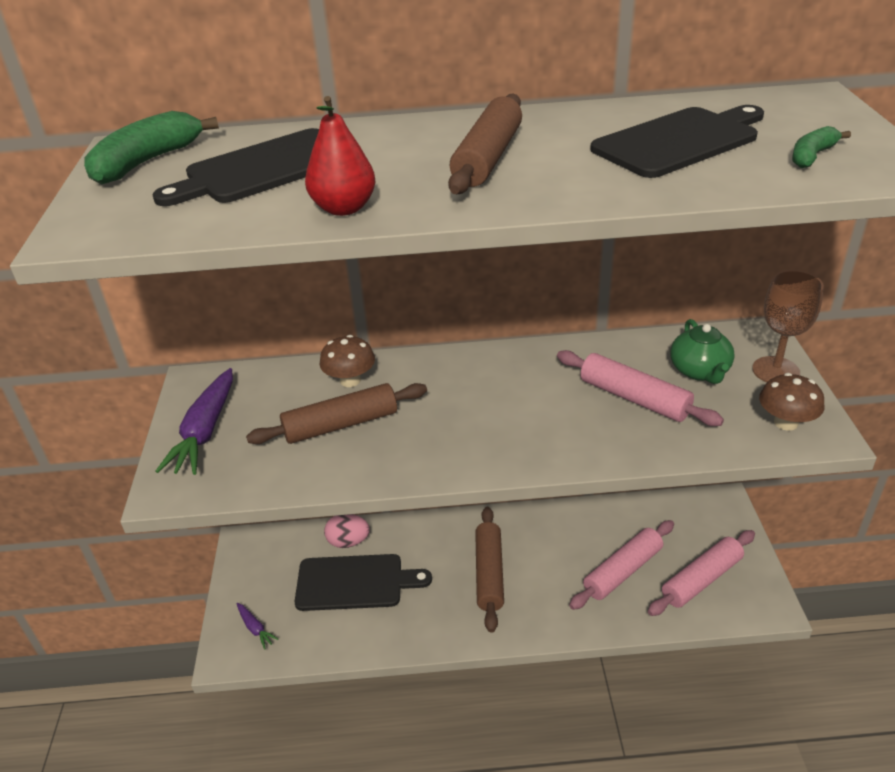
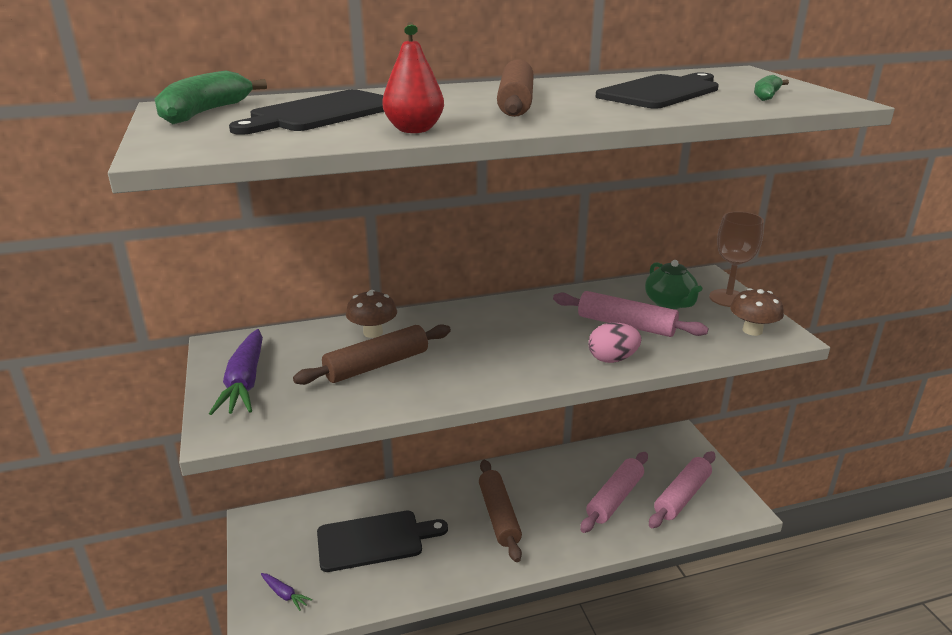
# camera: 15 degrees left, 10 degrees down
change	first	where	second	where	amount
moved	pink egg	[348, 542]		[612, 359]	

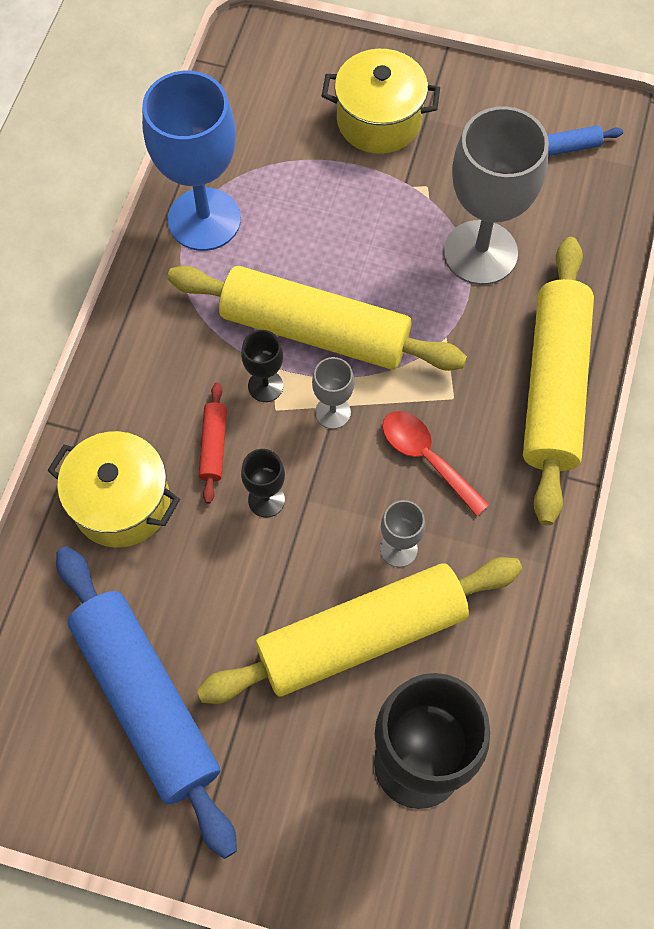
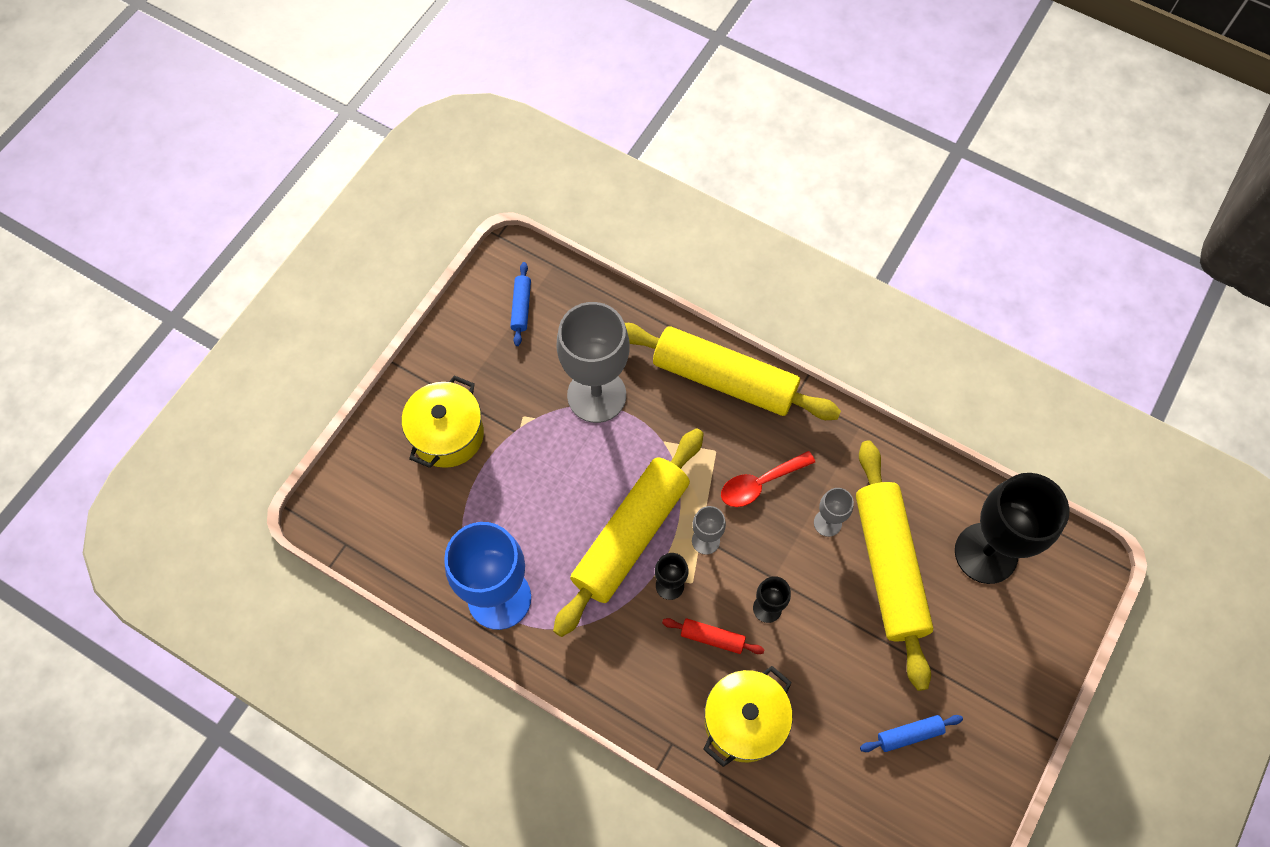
# camera: 75 degrees left, 0 degrees up
change	first	where	second	where	amount
resized	blue rolling pin	[147, 701]		[909, 734]	x0.40

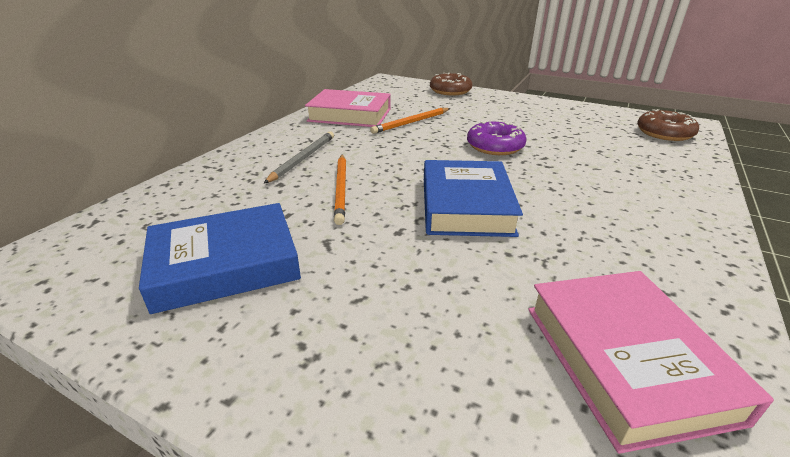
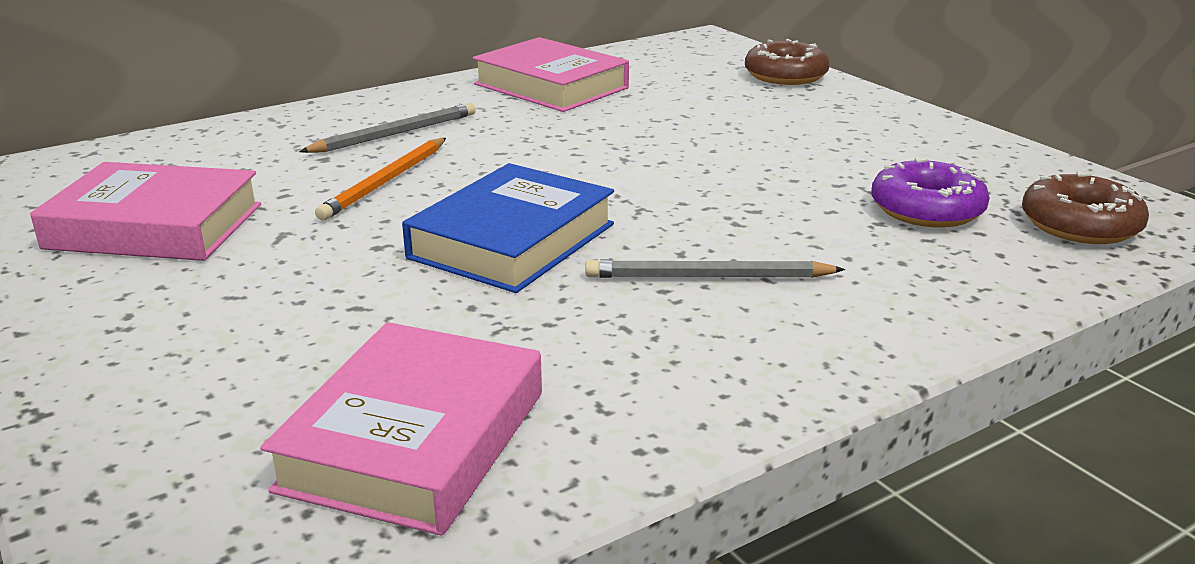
# camera: 30 degrees right, 5 degrees down
change	first	where	second	where	amount
recoloured	blue book	[225, 264]	pink book	[155, 226]	
added			grey pencil	[708, 277]	
moved	purple donut	[495, 146]		[926, 209]	
removed	orange pencil	[411, 122]			

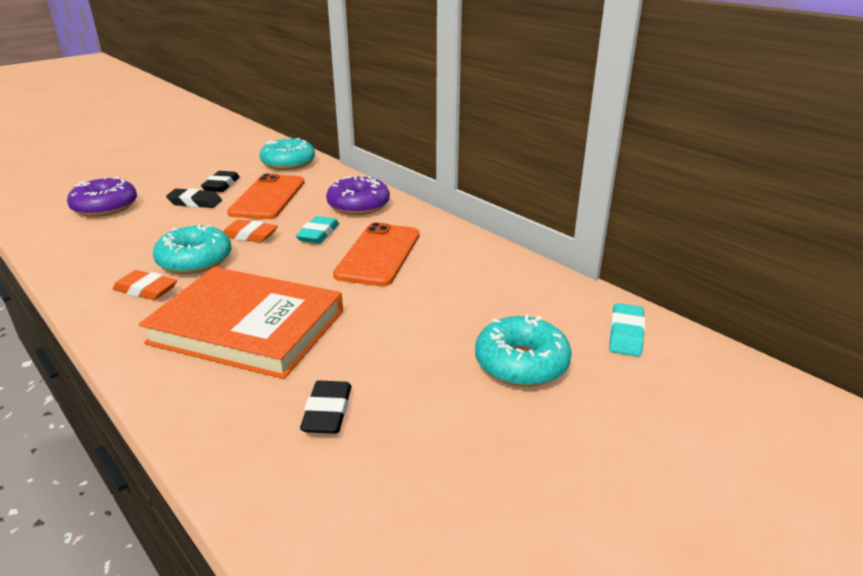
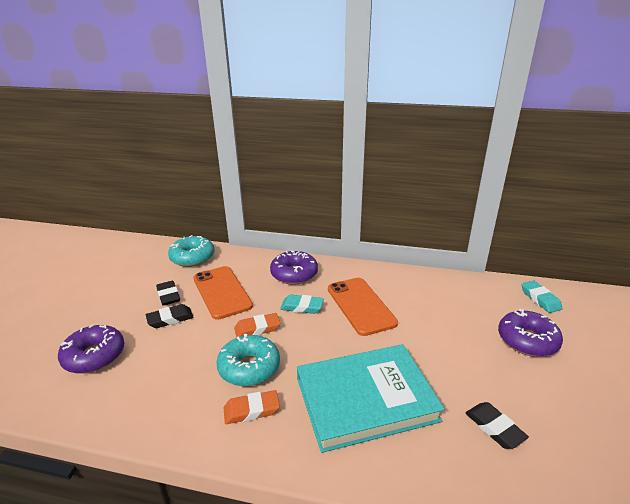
# camera: 35 degrees left, 0 degrees up
change	first	where	second	where	amount
turned	turquoise eraser	[318, 234]		[302, 307]	60 degrees counterclockwise
recoloured	orange book	[247, 327]	turquoise book	[365, 399]	
recoloured	turquoise donut	[521, 363]	purple donut	[527, 340]	

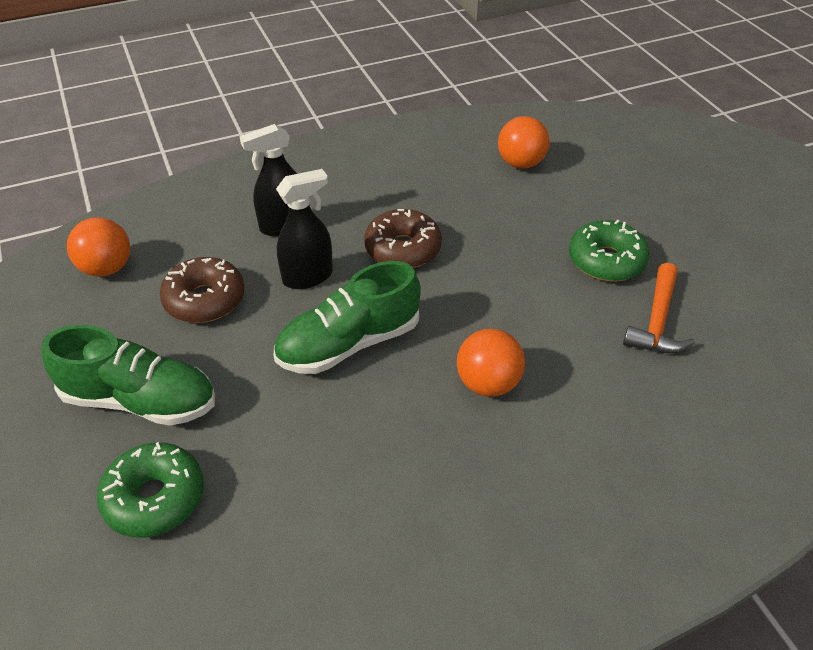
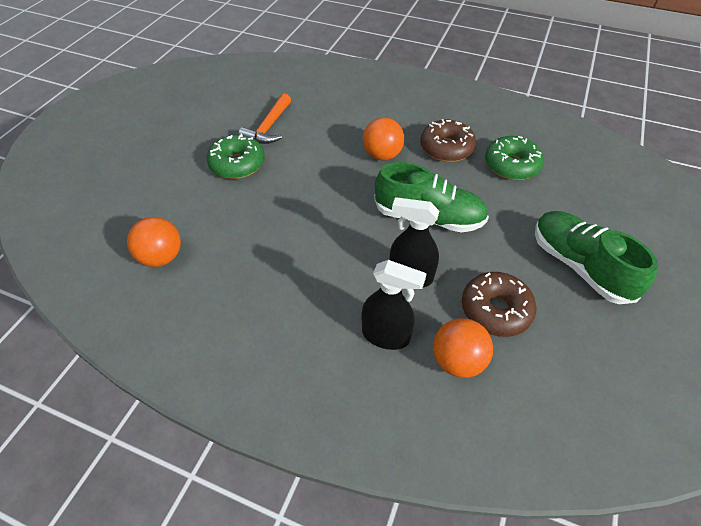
# camera: 135 degrees left, 5 degrees up
change	first	where	second	where	amount
turned	orange hammer	[657, 321]		[268, 127]	135 degrees clockwise
moved	brown donut	[403, 249]		[446, 148]	
moved	orange ball	[107, 268]		[457, 361]	
moved	green donut	[155, 498]		[511, 165]	

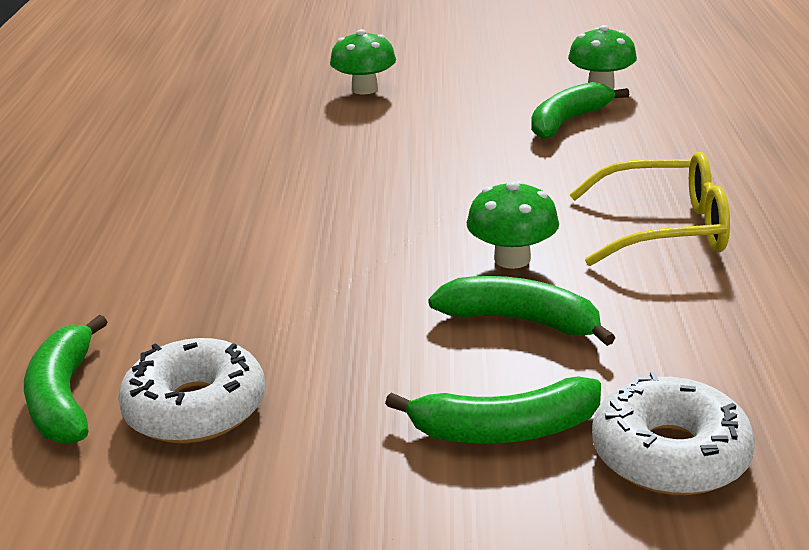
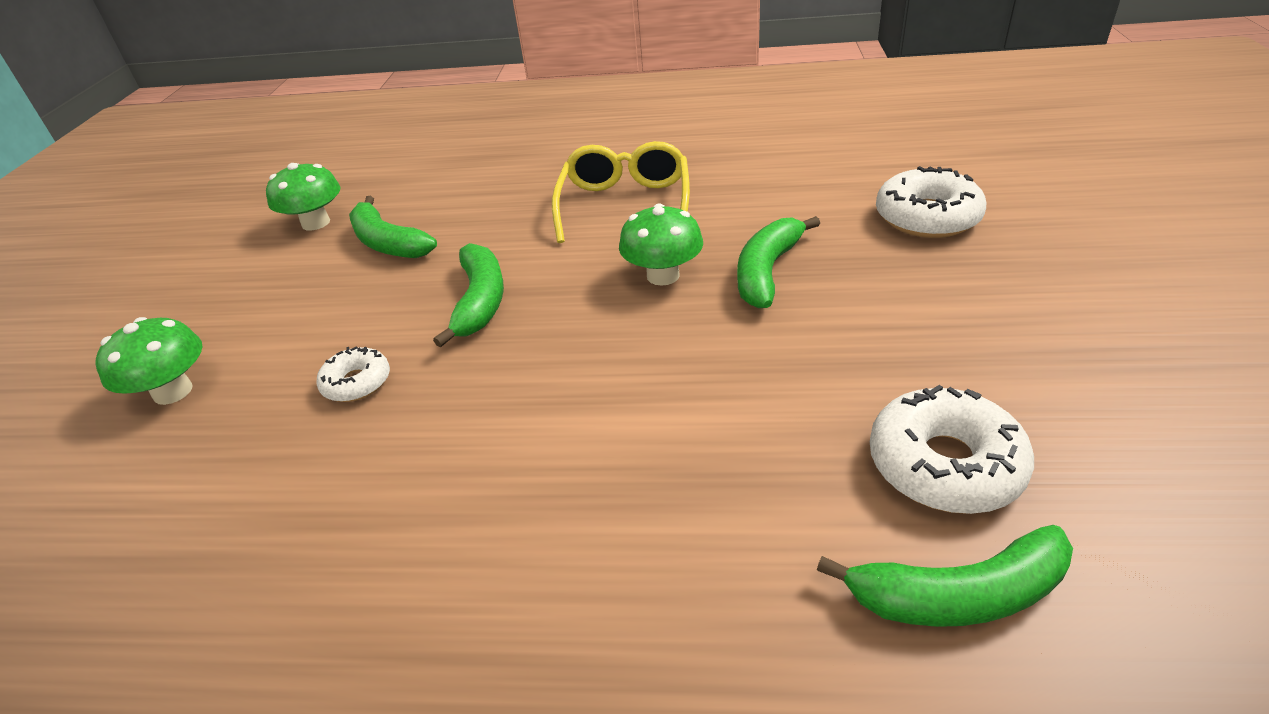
# camera: 85 degrees left, 10 degrees up
change	first	where	second	where	amount
added			white donut	[357, 383]	
moved	green banana	[504, 430]		[480, 301]	

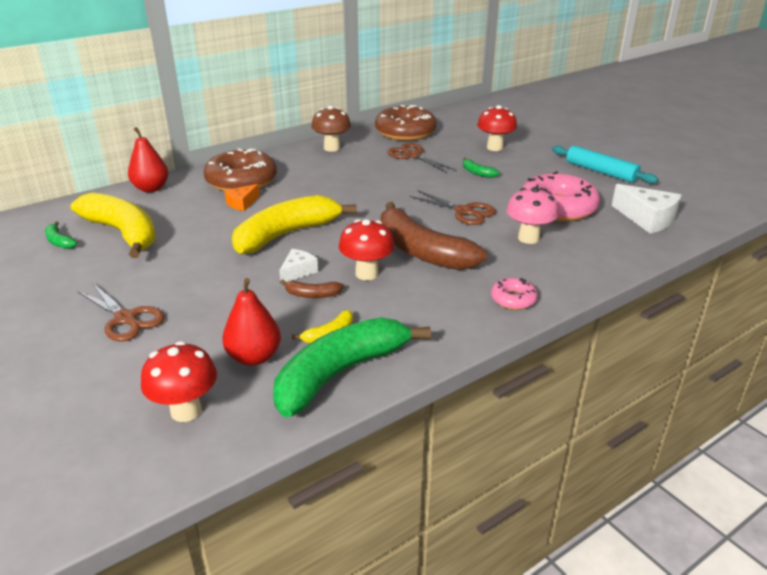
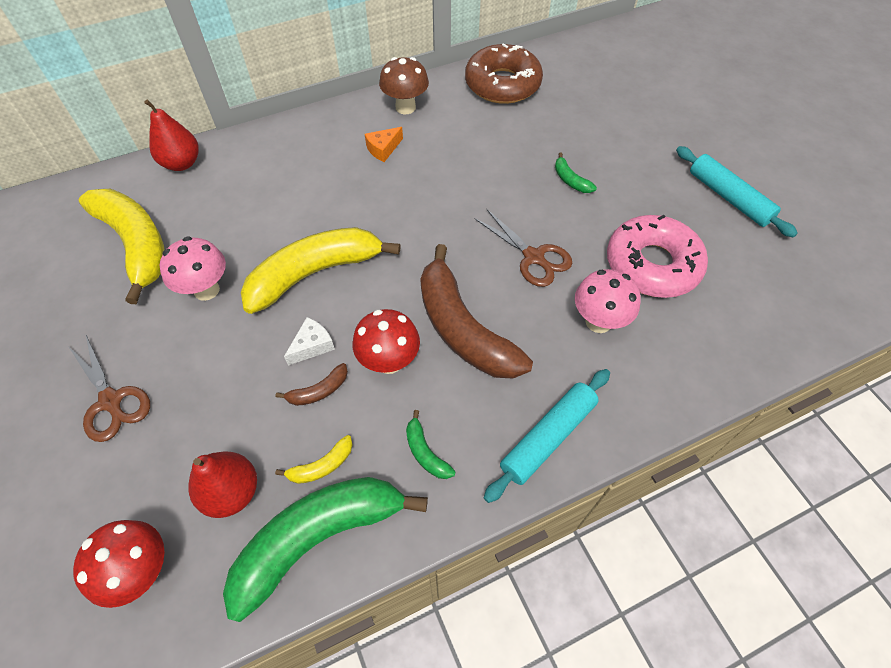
# camera: 10 degrees right, 25 degrees up
change	first	where	second	where	amount
added			pink mushroom	[206, 290]	
turned	brown banana	[312, 294]		[319, 391]	45 degrees counterclockwise
moved	orange cheese	[242, 203]		[383, 149]	
moved	green banana	[59, 241]		[425, 452]	
replaced	pink donut	[513, 299]	turquoise rolling pin	[548, 437]	
removed	brown donut	[241, 181]			
removed	brown scissors	[413, 156]			
removed	red mushroom	[495, 147]			
removed	white cheese	[647, 219]			

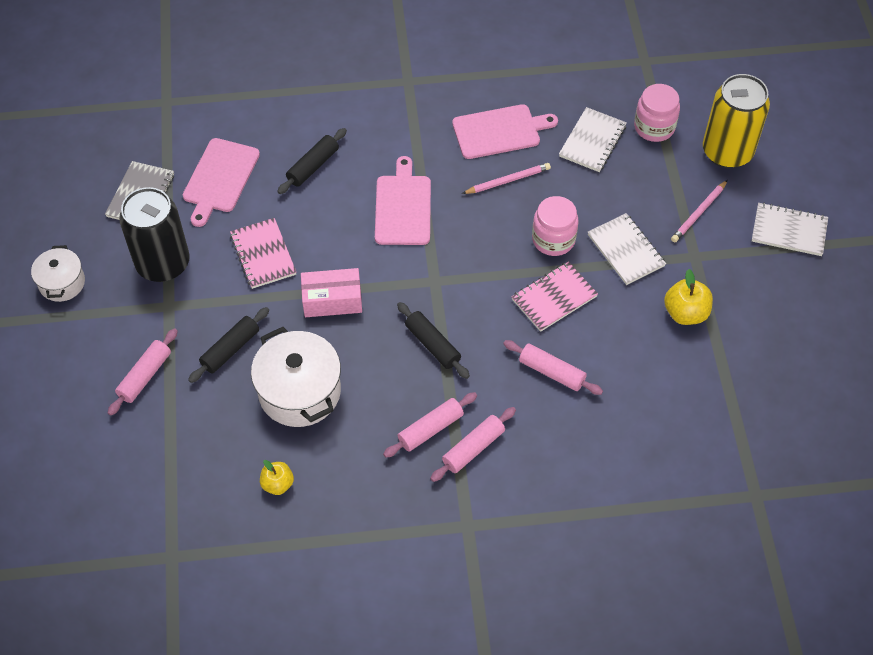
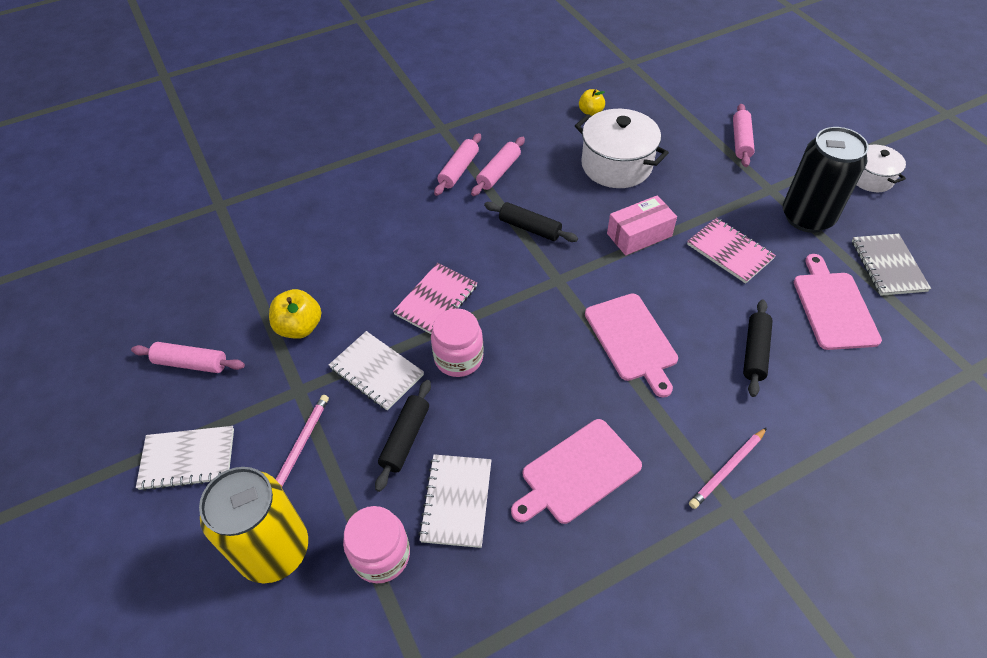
# camera: 160 degrees right, 5 degrees down
change	first	where	second	where	amount
moved	pink rolling pin	[552, 372]		[191, 363]	
moved	black rolling pin	[230, 349]		[405, 438]	
moved	pink pencil	[507, 181]		[727, 469]	

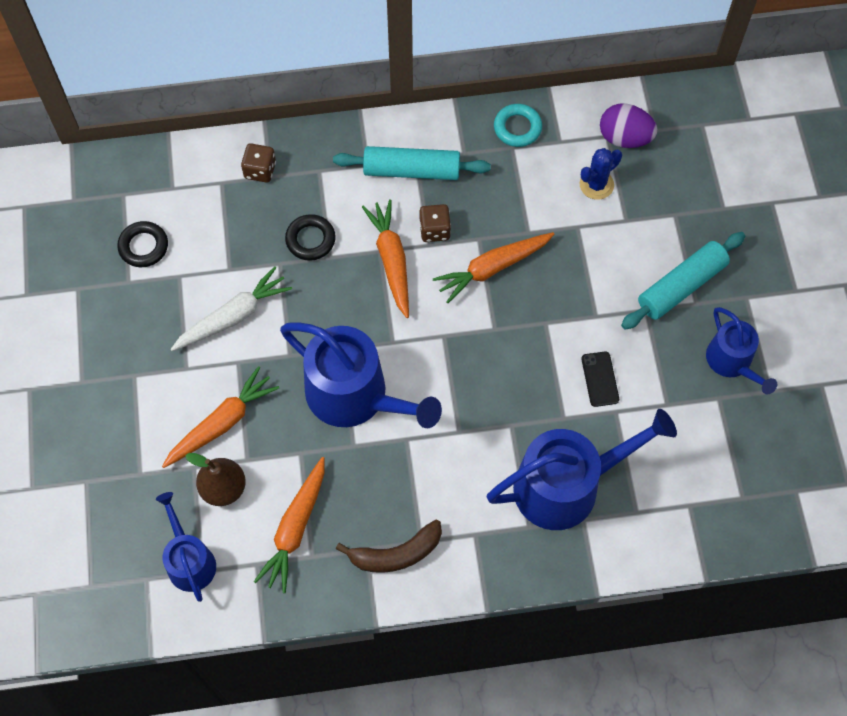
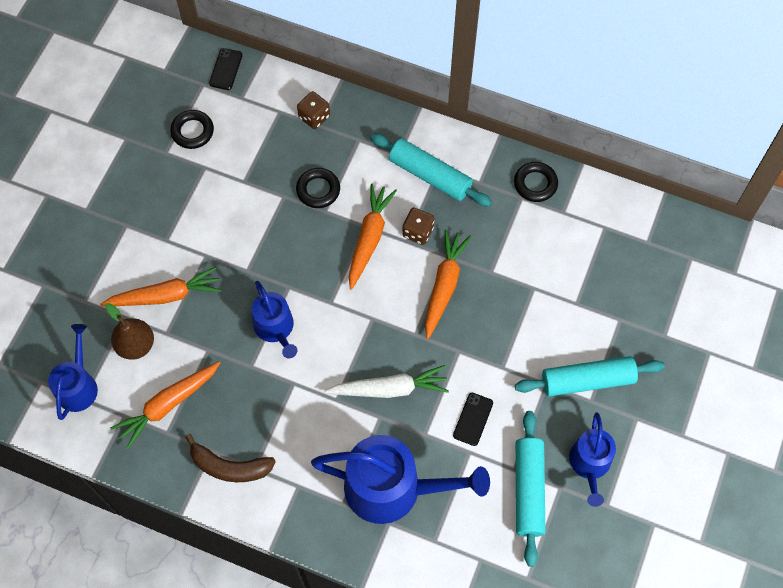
# camera: 30 degrees right, 0 degrees up
change	first	where	second	where	amount
added			black phone	[226, 69]	
resized	blue watering can	[355, 396]		[275, 328]	x0.57
moved	white carrot	[233, 316]		[389, 389]	
turned	orange carrot	[492, 268]		[444, 285]	105 degrees clockwise
recoloured	turquoise ring	[517, 128]	black ring	[535, 184]	
added			turquoise rolling pin	[528, 490]	
removed	blue cactus	[596, 185]			
removed	purple egg	[624, 138]			

